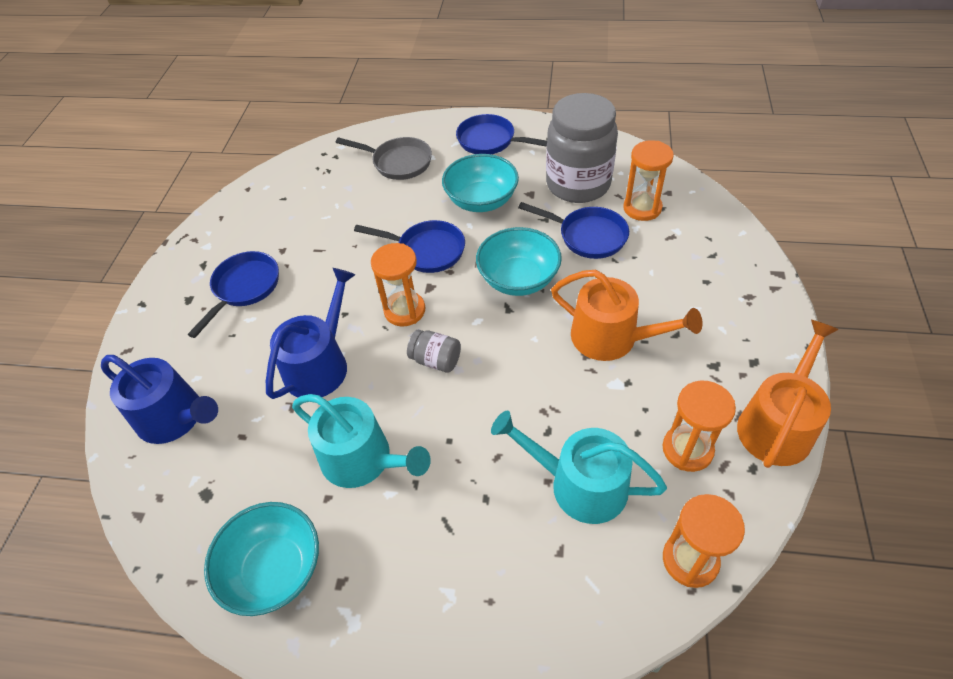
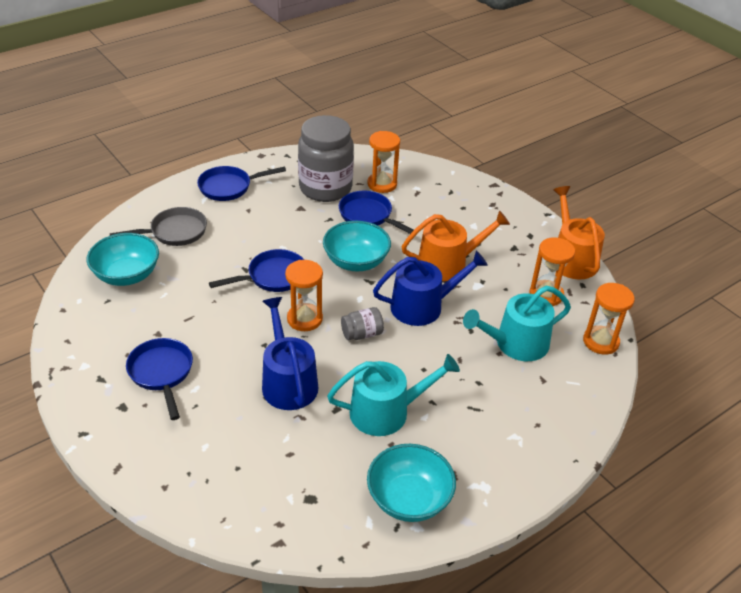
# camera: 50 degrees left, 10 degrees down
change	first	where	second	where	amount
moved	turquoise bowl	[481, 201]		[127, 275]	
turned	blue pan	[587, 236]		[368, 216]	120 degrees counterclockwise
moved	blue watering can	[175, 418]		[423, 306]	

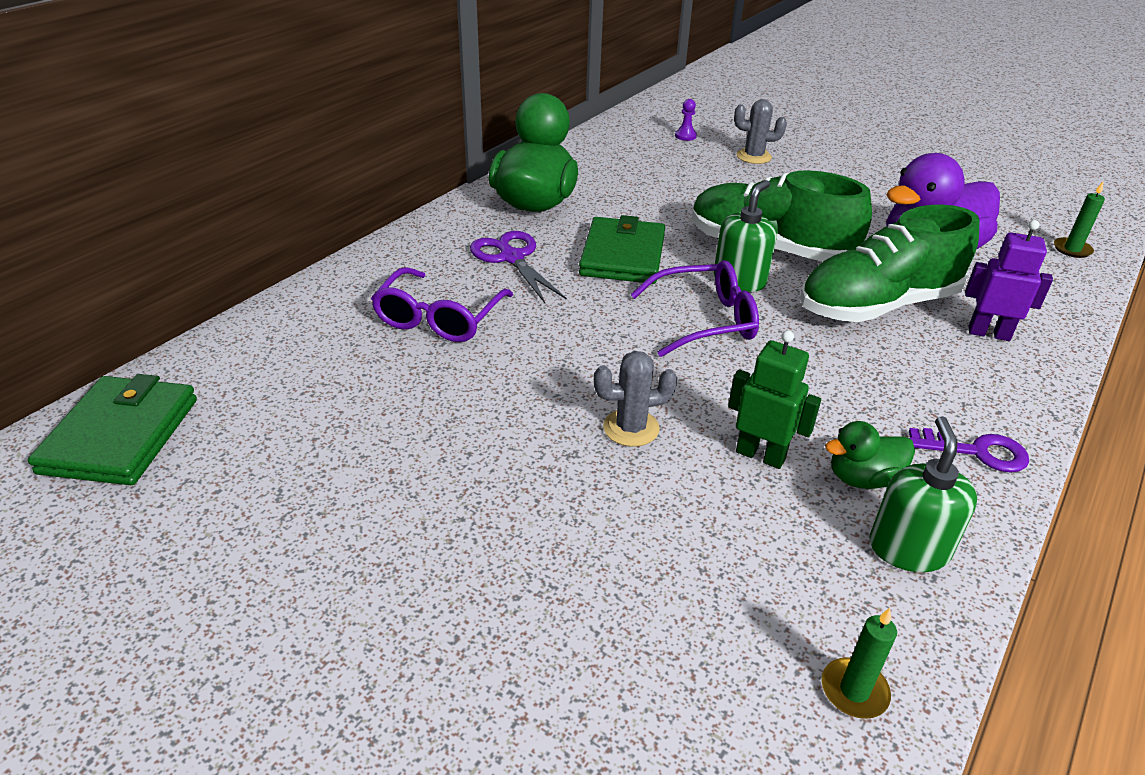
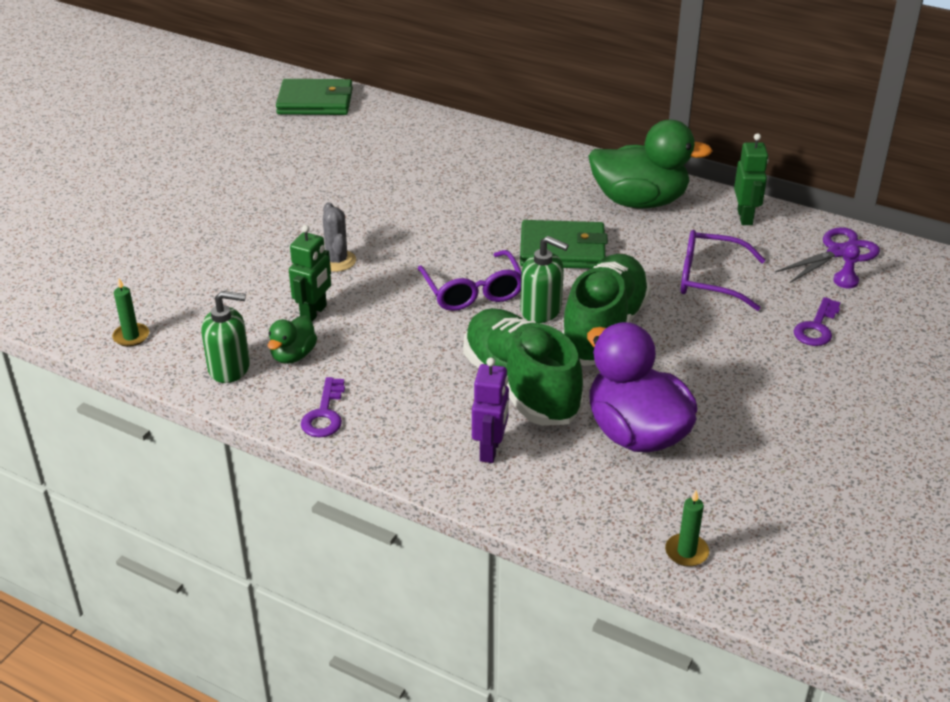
# camera: 85 degrees right, 0 degrees up
change	first	where	second	where	amount
turned	green duck	[862, 478]		[293, 355]	135 degrees counterclockwise
moved	purple glasses	[439, 318]		[710, 279]	
added			green robot	[745, 217]	
moved	purple scissors	[511, 257]		[839, 251]	
replaced	grey cactus	[753, 156]	purple key	[816, 327]	

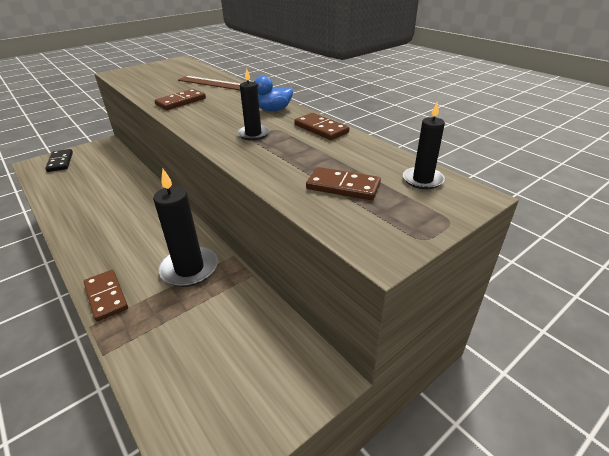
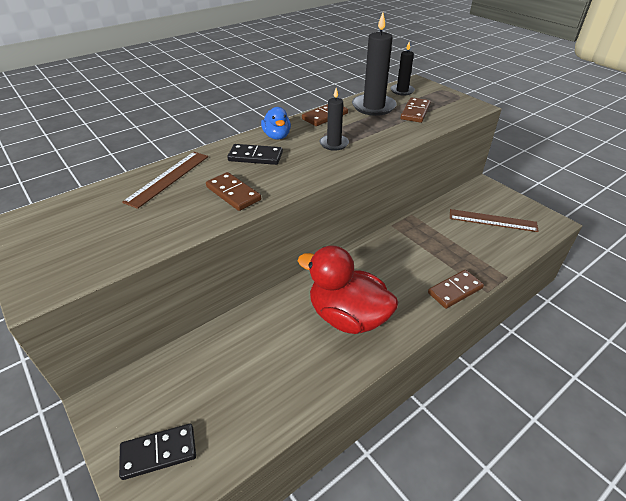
# camera: 90 degrees left, 5 degrees up
change	first	where	second	where	amount
added			black domino	[255, 157]	
added			red duck	[347, 316]	
moved	black candle	[189, 269]		[373, 107]	
added			brown ruler	[492, 220]	

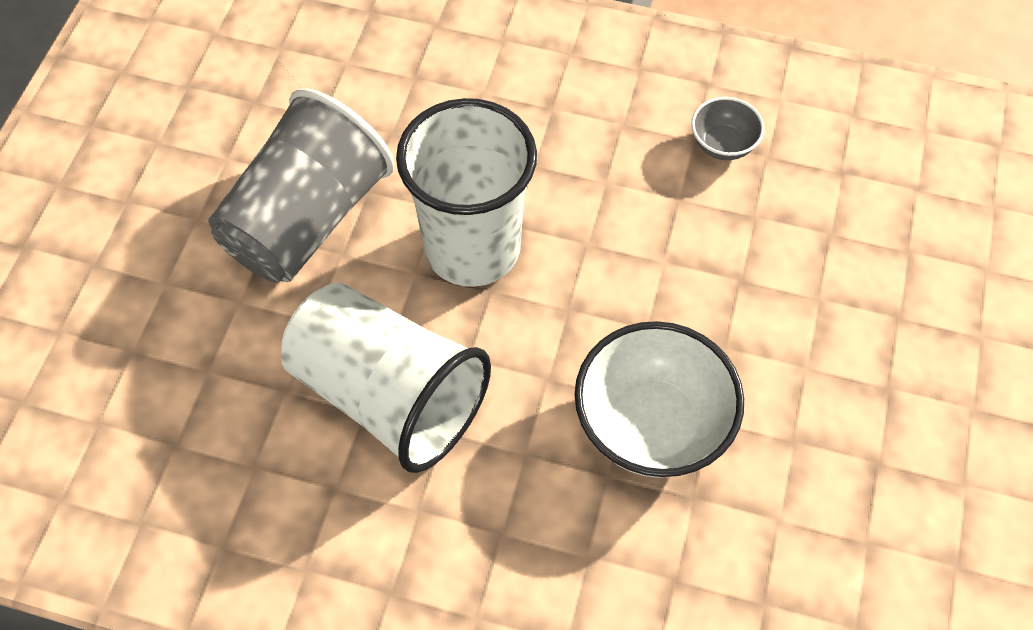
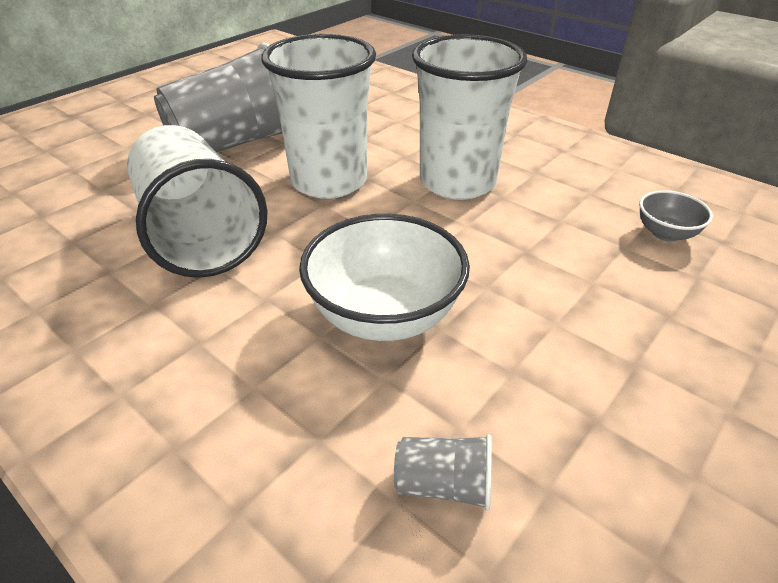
# camera: 25 degrees right, 20 degrees down
change	first	where	second	where	amount
added			grey cup	[443, 484]	
added			white cup	[457, 182]	
moved	grey bowl	[722, 144]		[665, 233]	

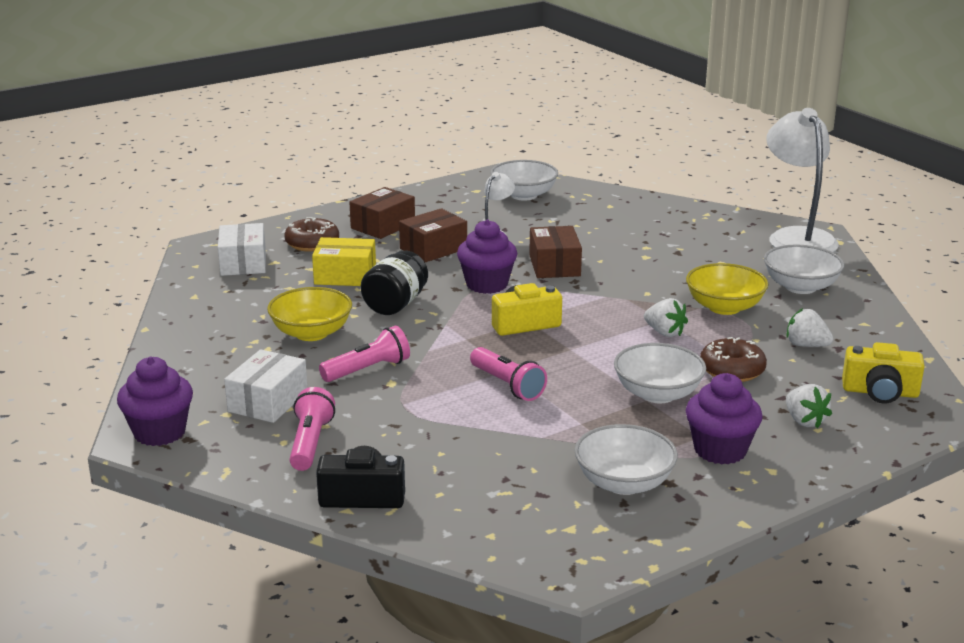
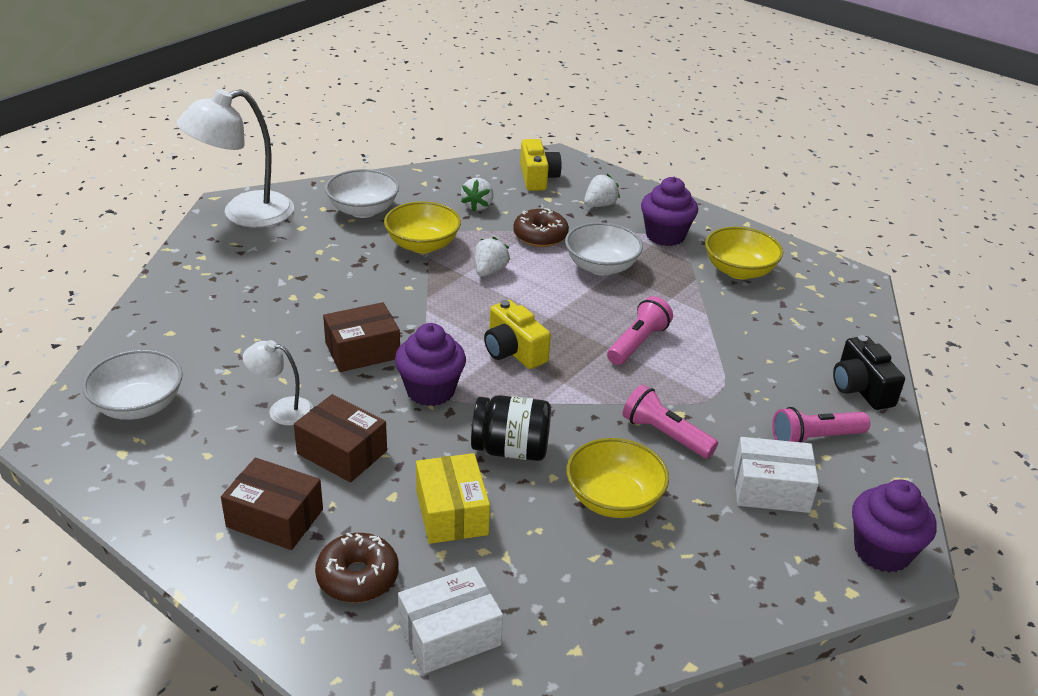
# camera: 110 degrees left, 10 degrees up
change	first	where	second	where	amount
recoloured	white bowl	[624, 483]	yellow bowl	[739, 271]	

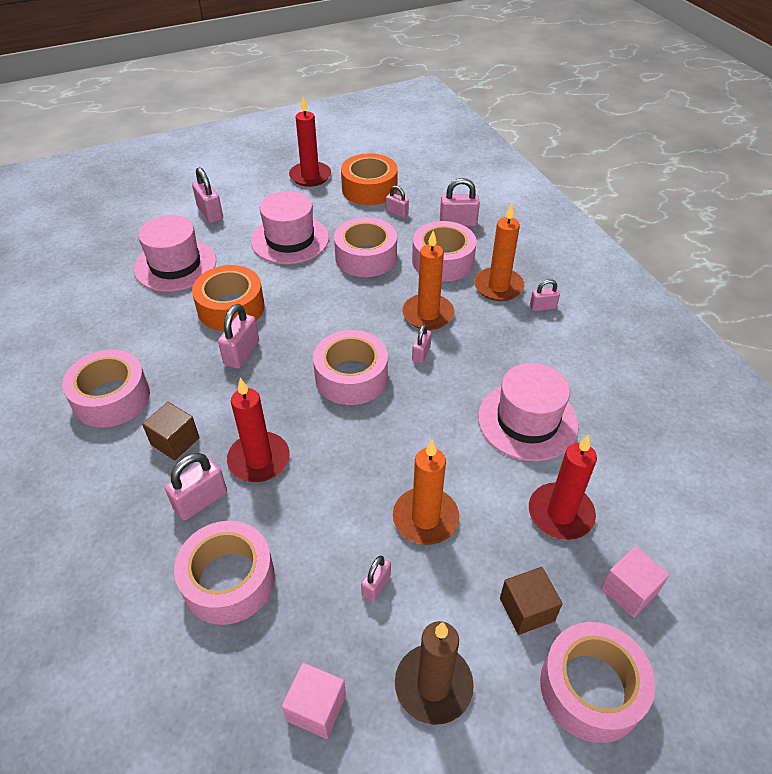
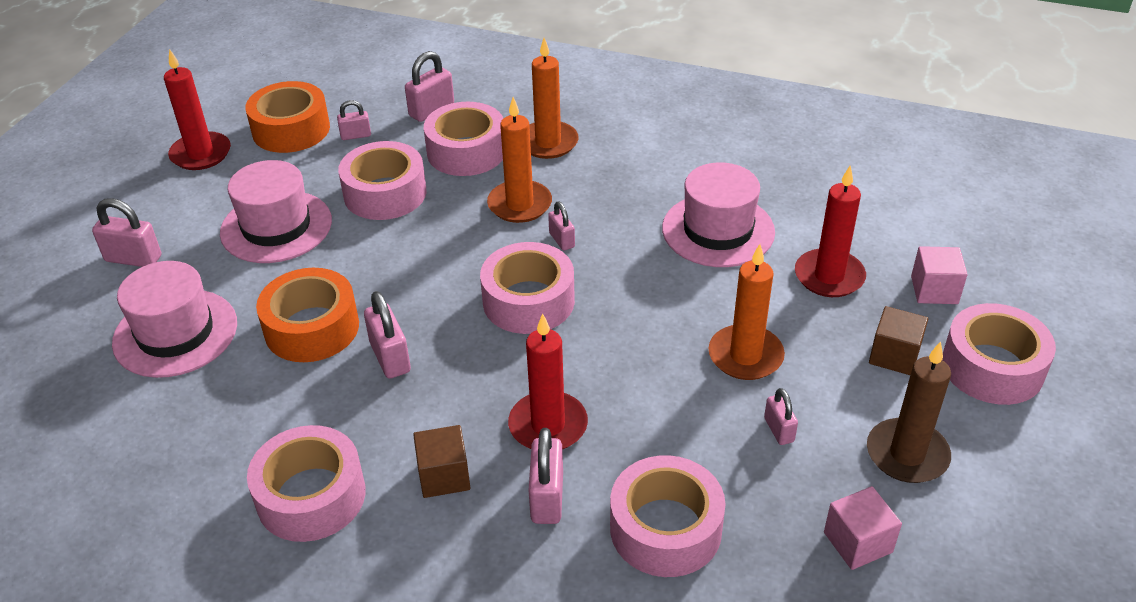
# camera: 45 degrees left, 5 degrees down
change	first	where	second	where	amount
removed	pink padlock	[543, 307]			

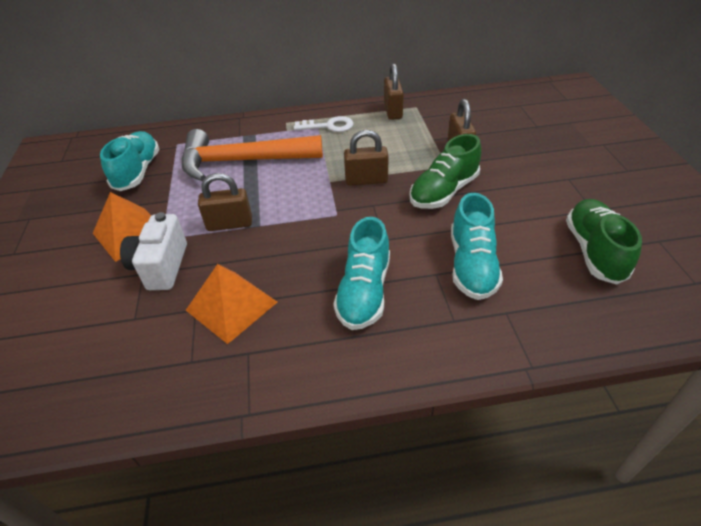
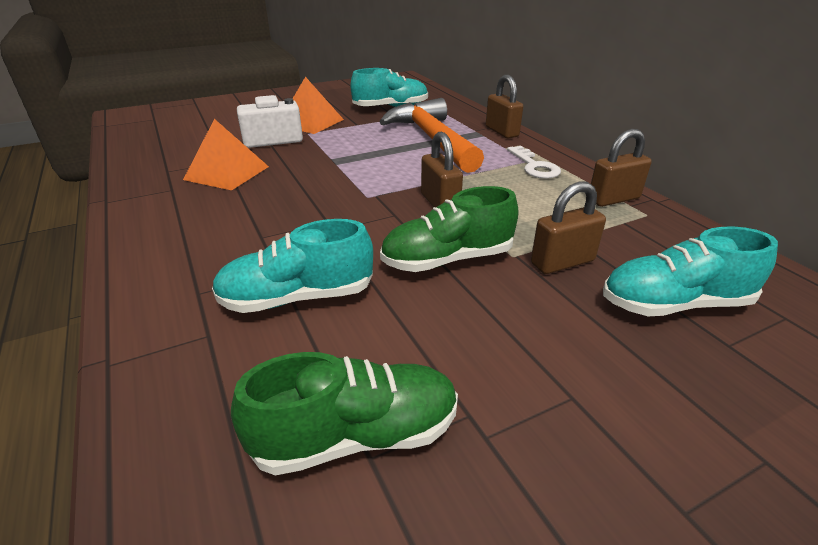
# camera: 70 degrees right, 10 degrees down
change	first	where	second	where	amount
turned	green shoe	[444, 192]		[447, 260]	45 degrees counterclockwise
moved	brown padlock	[229, 224]		[501, 132]	
moved	turquoise shoe	[364, 291]		[674, 304]	

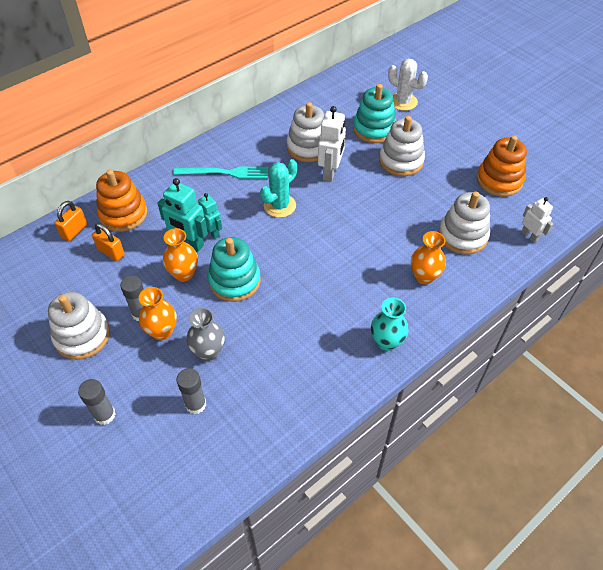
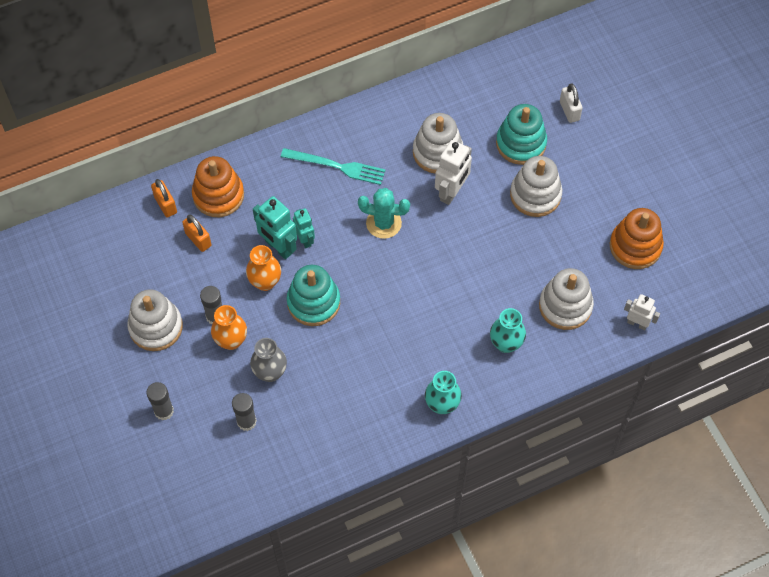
# camera: 15 degrees right, 10 degrees up
change	first	where	second	where	amount
turned	orange padlock	[74, 231]		[165, 205]	75 degrees counterclockwise
turned	turquoise cactus	[279, 206]		[383, 223]	45 degrees clockwise
recoloured	orange vase	[424, 276]	turquoise vase	[506, 344]	
replaced	white cactus	[403, 102]	white padlock	[569, 111]	
turned	white robot	[530, 236]		[637, 323]	45 degrees counterclockwise

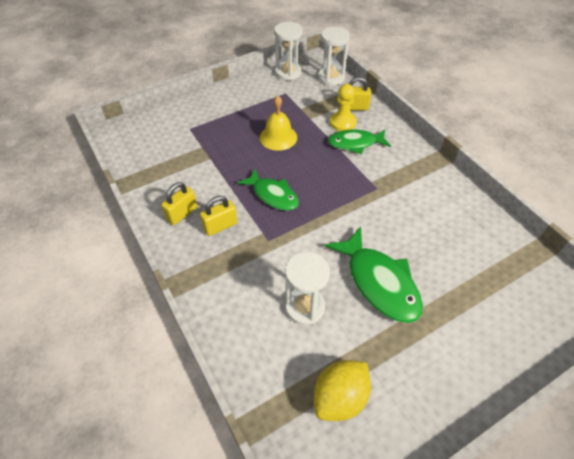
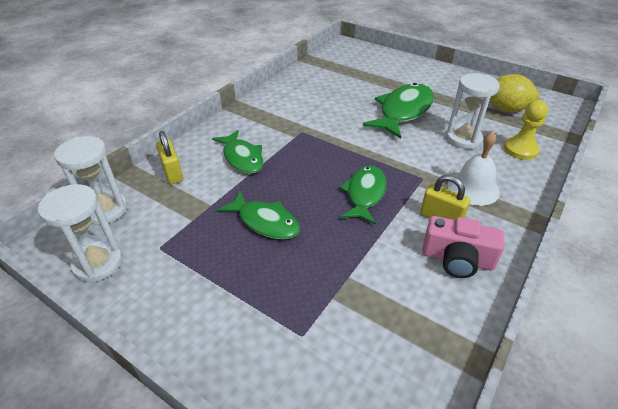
# camera: 115 degrees left, 10 degrees down
change	first	where	second	where	amount
replaced	yellow bell	[278, 137]	green fish	[265, 222]	
replaced	yellow padlock	[182, 214]	pink camera	[457, 259]	
added			white bell	[473, 188]	
moved	yellow pawn	[343, 122]		[520, 149]	

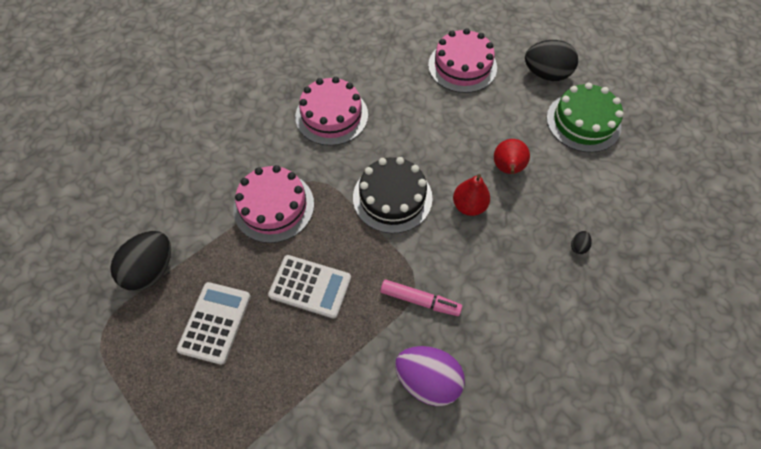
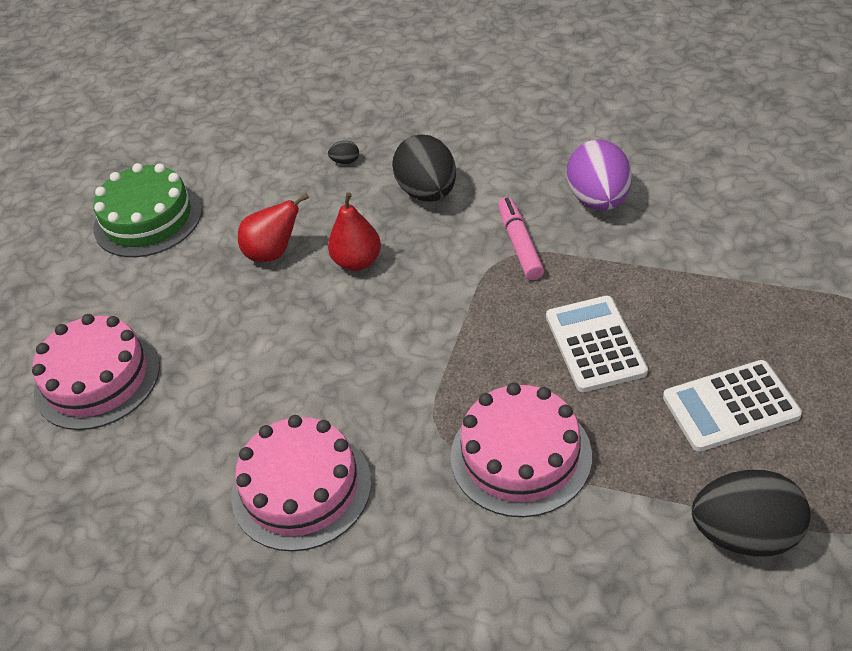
# camera: 115 degrees left, 15 degrees down
change	first	where	second	where	amount
moved	black egg	[545, 74]		[428, 192]	
removed	black cake	[392, 197]			

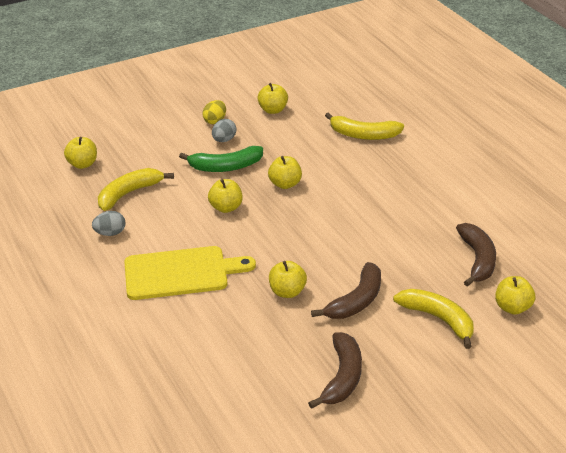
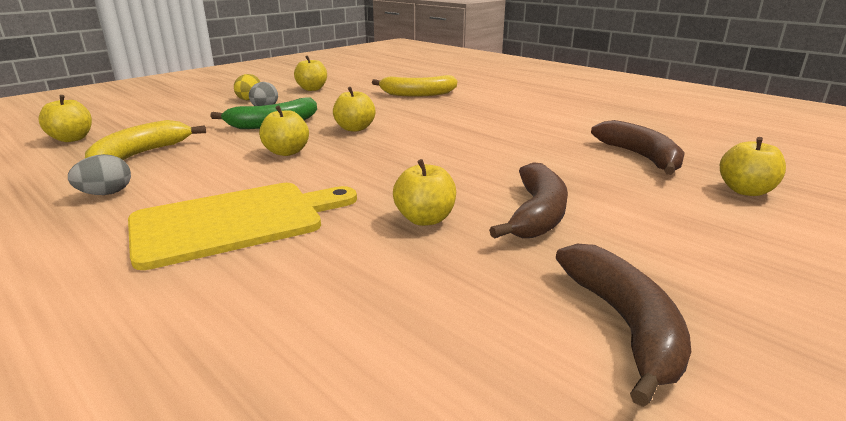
# camera: 20 degrees left, 10 degrees down
change	first	where	second	where	amount
removed	yellow banana	[439, 319]			

